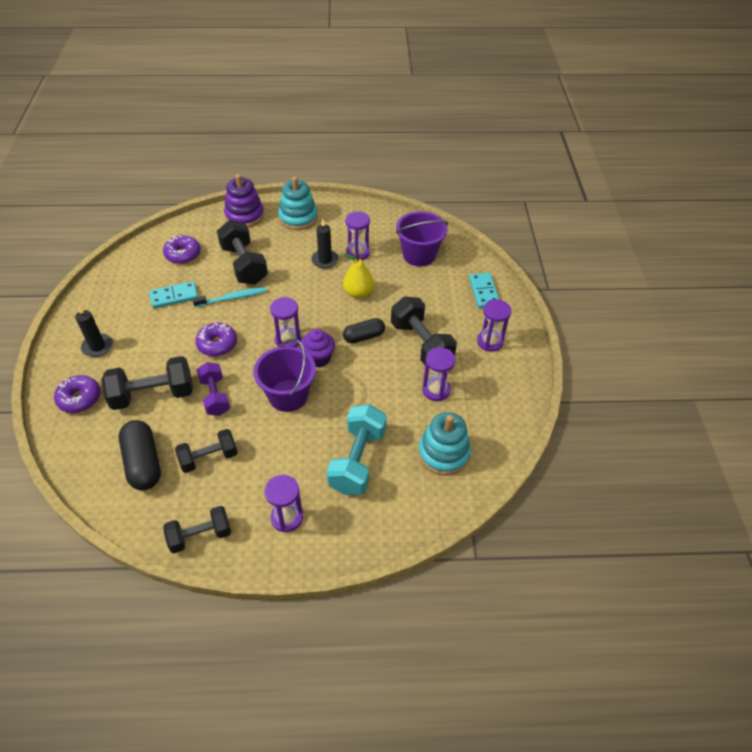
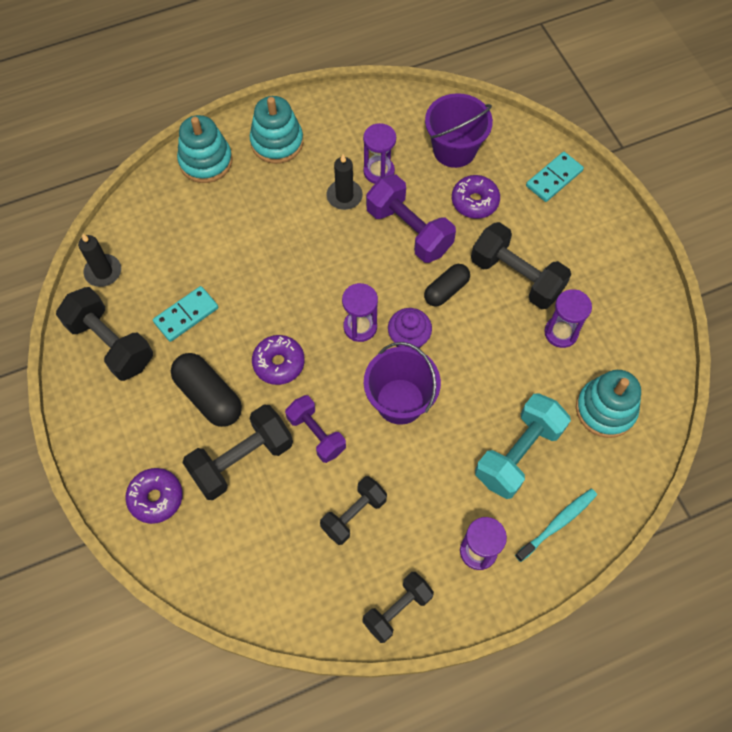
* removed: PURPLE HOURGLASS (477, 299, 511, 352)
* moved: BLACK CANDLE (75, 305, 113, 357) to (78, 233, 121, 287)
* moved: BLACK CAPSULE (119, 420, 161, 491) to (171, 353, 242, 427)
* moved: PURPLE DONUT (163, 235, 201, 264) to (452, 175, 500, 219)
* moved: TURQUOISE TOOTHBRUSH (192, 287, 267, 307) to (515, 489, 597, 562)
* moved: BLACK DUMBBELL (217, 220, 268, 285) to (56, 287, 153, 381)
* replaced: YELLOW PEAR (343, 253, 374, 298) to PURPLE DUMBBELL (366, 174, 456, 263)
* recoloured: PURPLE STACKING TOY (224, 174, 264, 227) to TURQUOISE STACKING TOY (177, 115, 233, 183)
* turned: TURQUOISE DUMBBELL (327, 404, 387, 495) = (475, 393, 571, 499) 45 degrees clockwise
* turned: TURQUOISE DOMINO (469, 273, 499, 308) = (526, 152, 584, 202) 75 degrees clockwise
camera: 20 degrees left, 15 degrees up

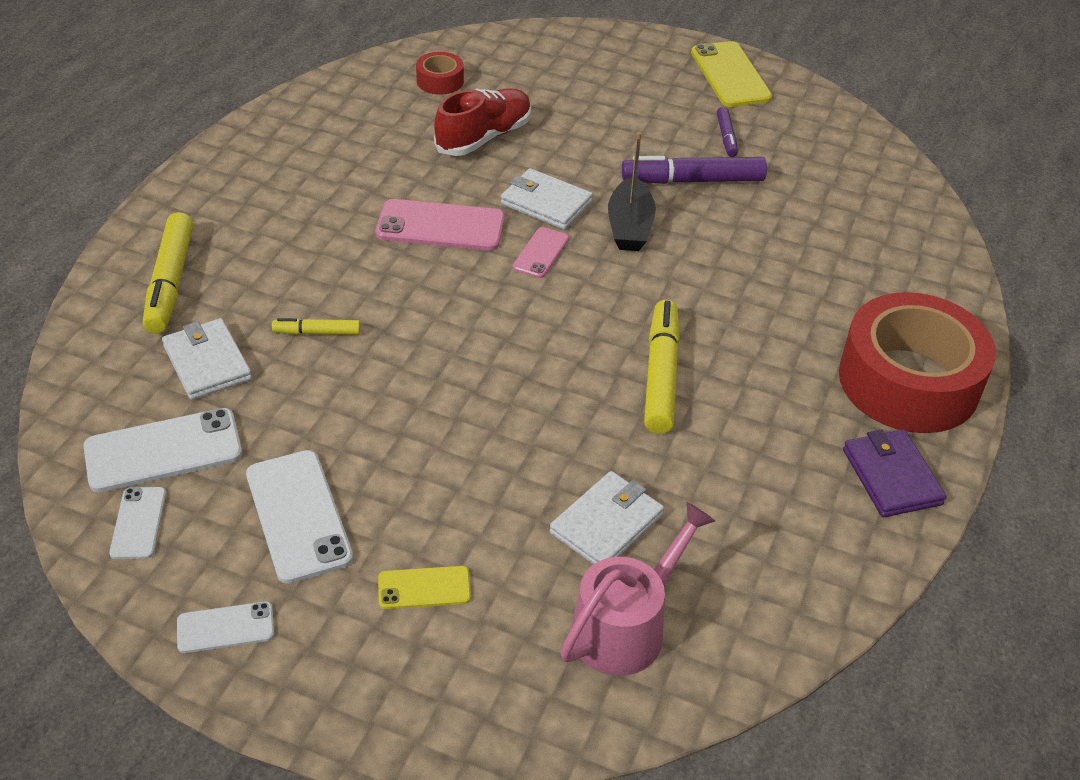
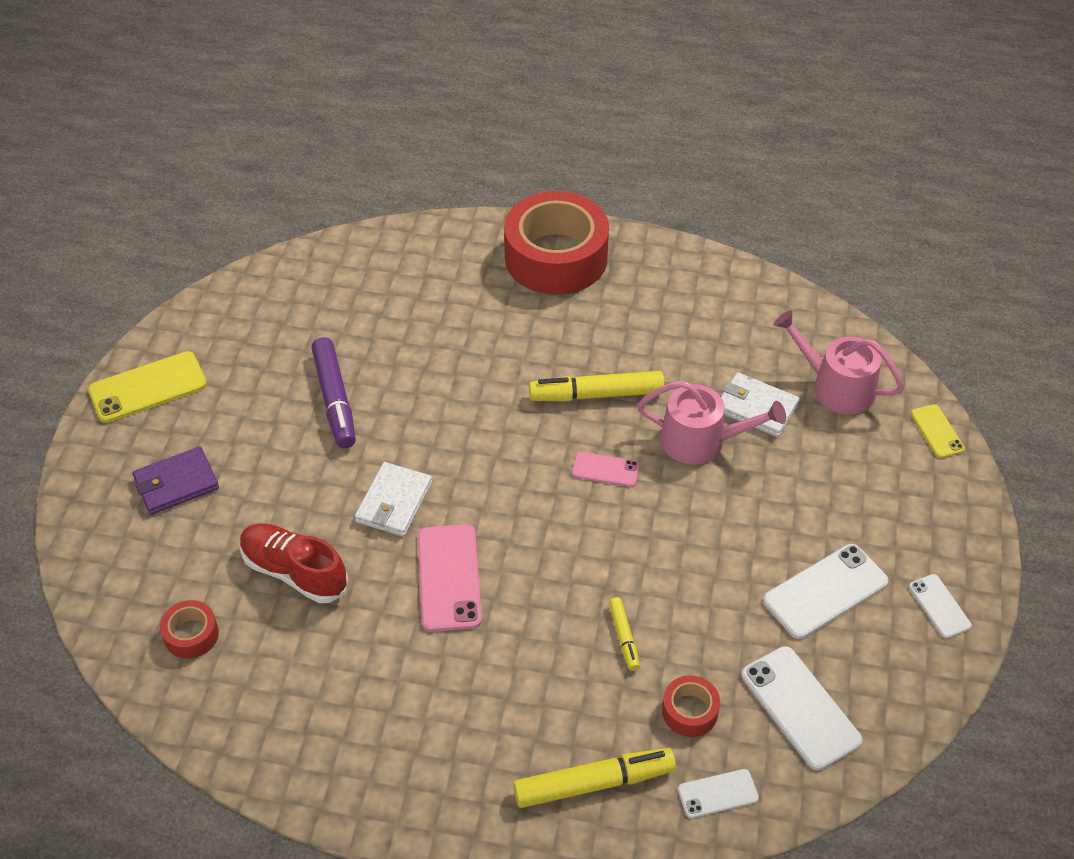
* removed: BLACK BOAT (608, 132, 656, 251)
* removed: PURPLE MARKER (717, 107, 738, 157)
* added: PINK WATERING CAN (637, 380, 786, 465)
* moved: WHITE PHONE (109, 487, 166, 559) to (678, 769, 759, 818)
* moved: YELLOW PHONE (378, 566, 471, 609) to (911, 404, 965, 458)
* moved: PINK PHONE (512, 227, 569, 278) to (572, 452, 640, 487)
* moved: PURPLE WALLET (843, 430, 946, 517) to (132, 447, 219, 515)
* replaced: WHITE WALLET (162, 318, 252, 400) to RED TAPE (662, 675, 720, 737)
camera: 100 degrees left, 5 degrees up

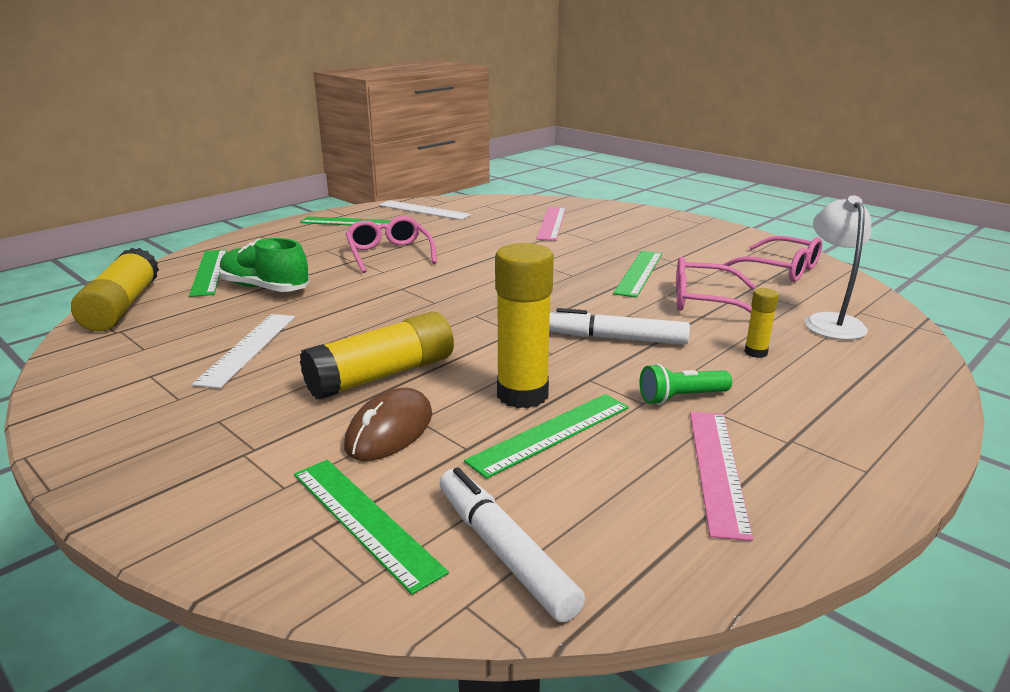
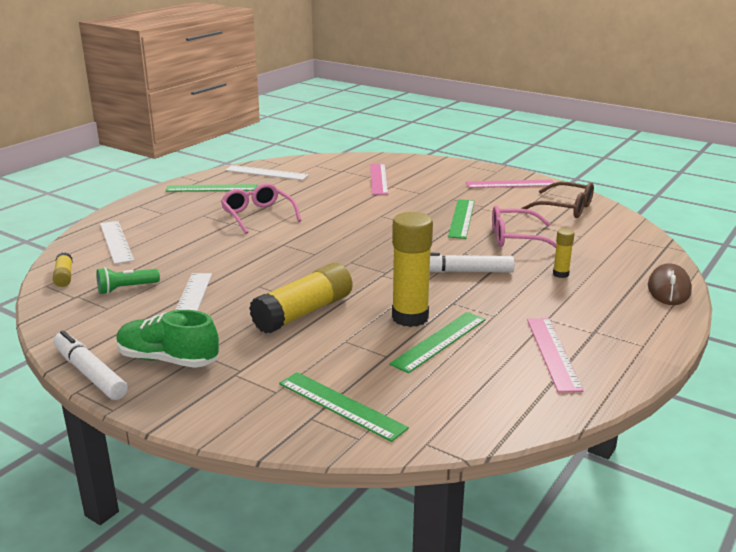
* removed: WHITE LAMP (805, 195, 871, 340)
* added: PINK RULER (466, 180, 554, 188)
* moved: GREEN SHOE (219, 238, 310, 292) to (116, 310, 219, 368)
* moved: BROWN MOUSE (344, 388, 432, 461) to (648, 263, 692, 305)
* moved: WHITE MARKER (439, 467, 585, 622) to (53, 330, 128, 400)
* moved: GREEN FLASHLIGHT (640, 364, 732, 405) to (96, 267, 160, 294)
* recoloured: GREEN RULER (189, 249, 227, 297) to WHITE RULER (100, 221, 134, 264)
* recoloured: PINK GLASSES (722, 236, 822, 282) to BROWN GLASSES (521, 182, 594, 218)
* resized: YELLOW GLUE STICK (71, 248, 159, 331) = (53, 253, 73, 287) x0.48
camera: 10 degrees left, 0 degrees up

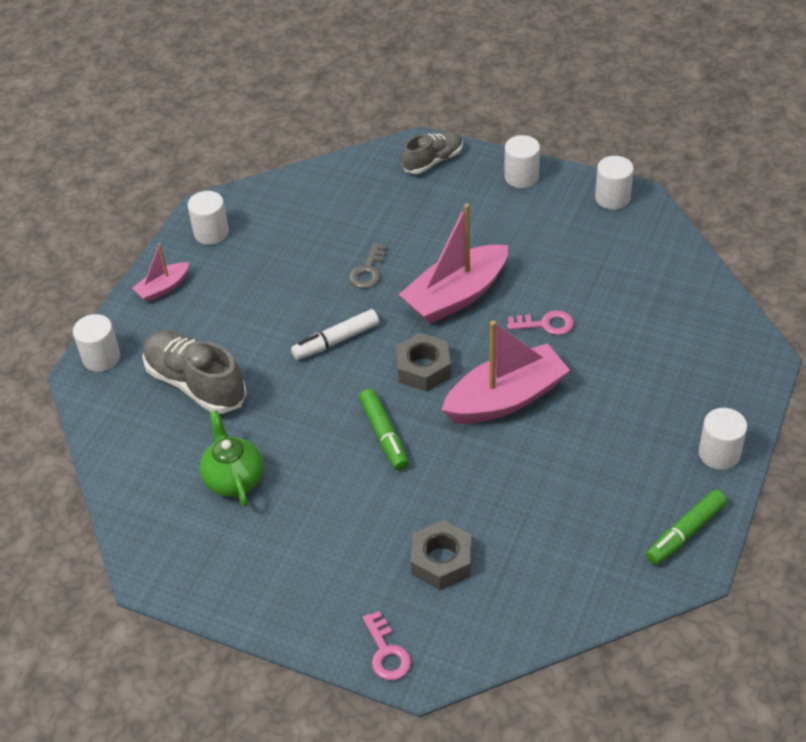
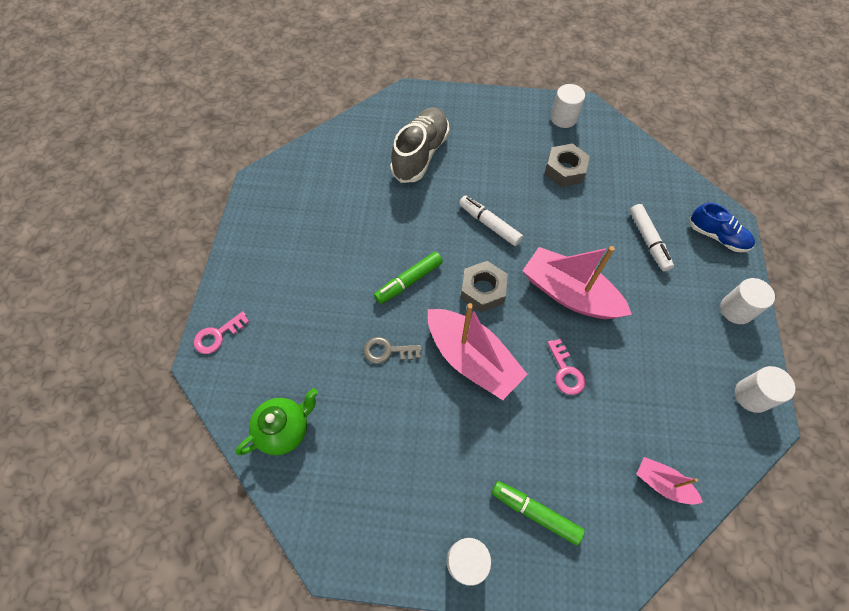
* removed: WHITE CYLINDER (73, 314, 120, 372)
* added: WHITE MARKER (630, 204, 674, 272)
* moved: PINK BOAT (132, 243, 189, 302) to (637, 457, 703, 505)
* moved: GREEN TEAPOT (199, 410, 263, 507) to (236, 388, 318, 455)
* moved: GREY KEY (349, 243, 387, 288) to (363, 337, 422, 364)
* moved: GREY NUT (411, 520, 472, 590) to (544, 144, 590, 187)
* moved: GREEN MARKER (646, 489, 727, 565) to (492, 481, 585, 545)
* recoloured: GREY SHOE (402, 131, 463, 174) to BLUE SHOE (690, 202, 755, 252)
camera: 70 degrees right, 15 degrees up

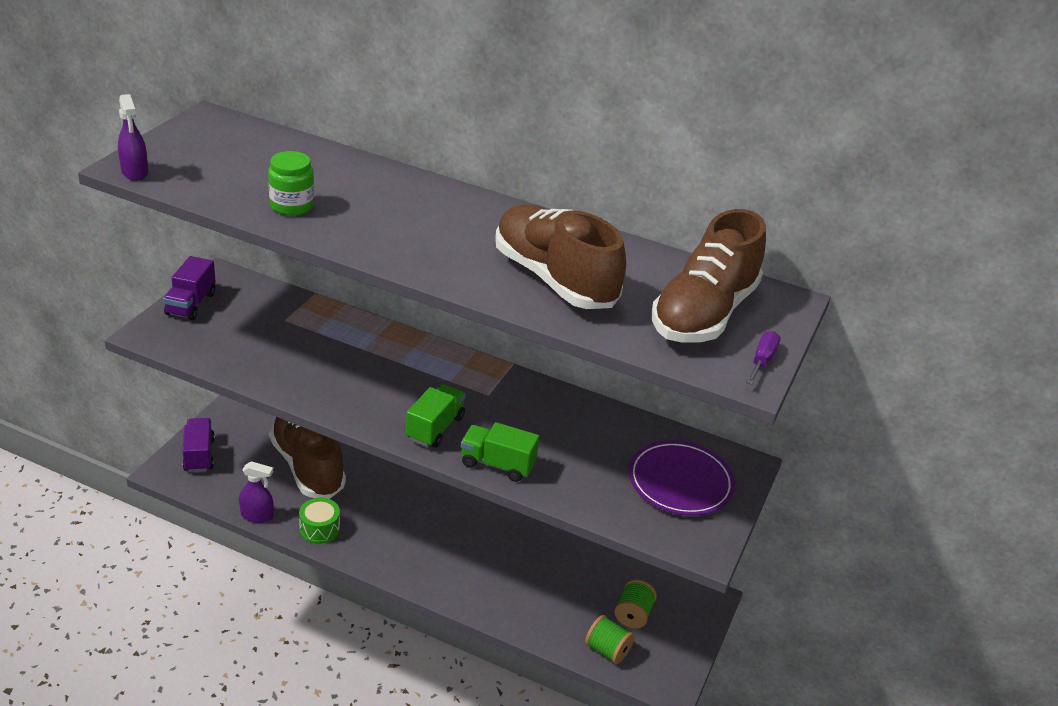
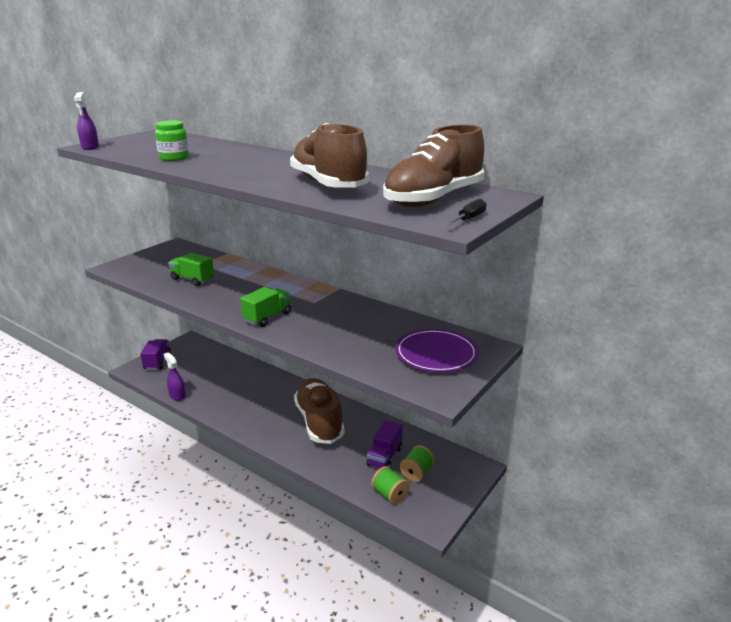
* removed: GREEN DRUM (299, 498, 340, 544)
* moved: PURPLE TRUCK (163, 256, 216, 320) to (366, 420, 403, 468)
* moved: BROWN SHOE (269, 417, 346, 498) to (294, 378, 345, 444)
* moved: GREEN TRUCK (461, 422, 540, 482) to (168, 253, 214, 286)
* recoloured: PURPLE SCREWDRIVER (746, 331, 780, 385) to BLACK SCREWDRIVER (446, 198, 487, 224)
* turned: PURPLE SPRAY BOTTLE (239, 461, 274, 523) = (164, 352, 186, 401) 150 degrees counterclockwise
camera: 15 degrees right, 10 degrees down

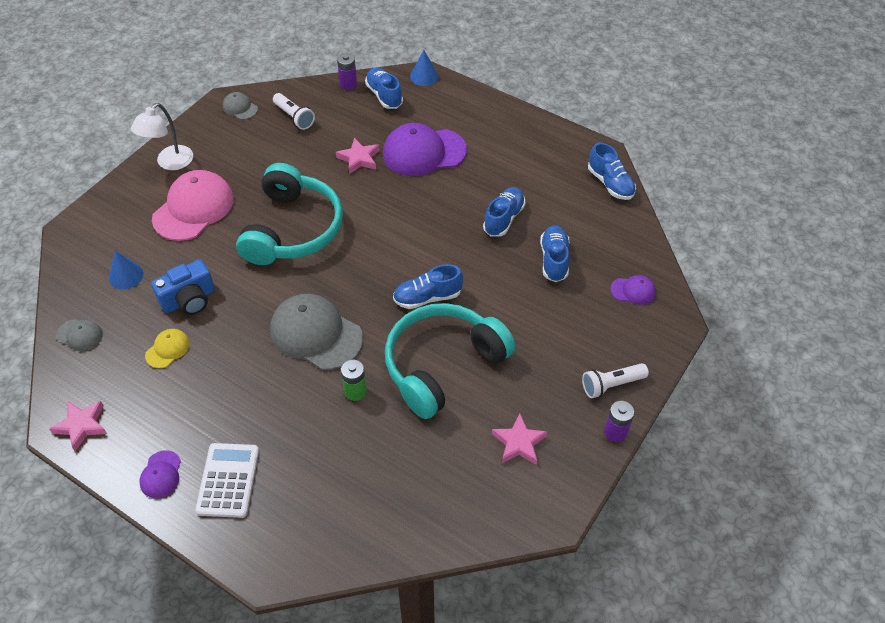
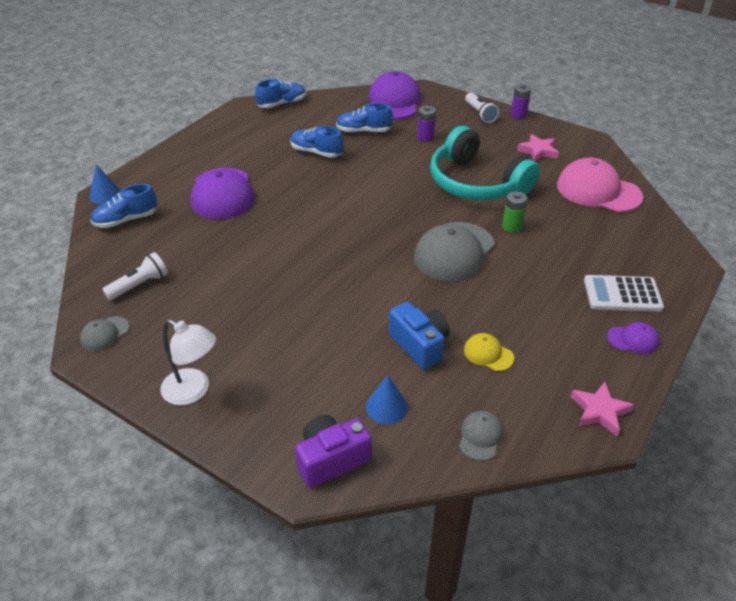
* removed: TURQUOISE HEADPHONES (236, 163, 343, 265)
* removed: PINK STAR (336, 138, 379, 174)
* removed: BLUE SHOE (393, 264, 463, 309)
* added: PURPLE CAMERA (295, 415, 371, 488)
* moved: PINK CAP (152, 170, 234, 241) to (557, 157, 643, 212)
* moved: PURPLE BATTERY (337, 53, 357, 90) to (417, 106, 436, 142)
* resized: PURPLE CAP (610, 275, 656, 305) = (368, 71, 421, 119) x2.11
camera: 90 degrees left, 10 degrees down

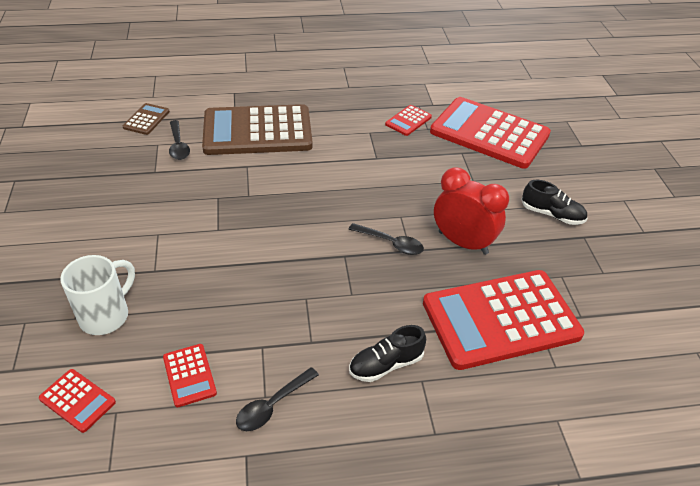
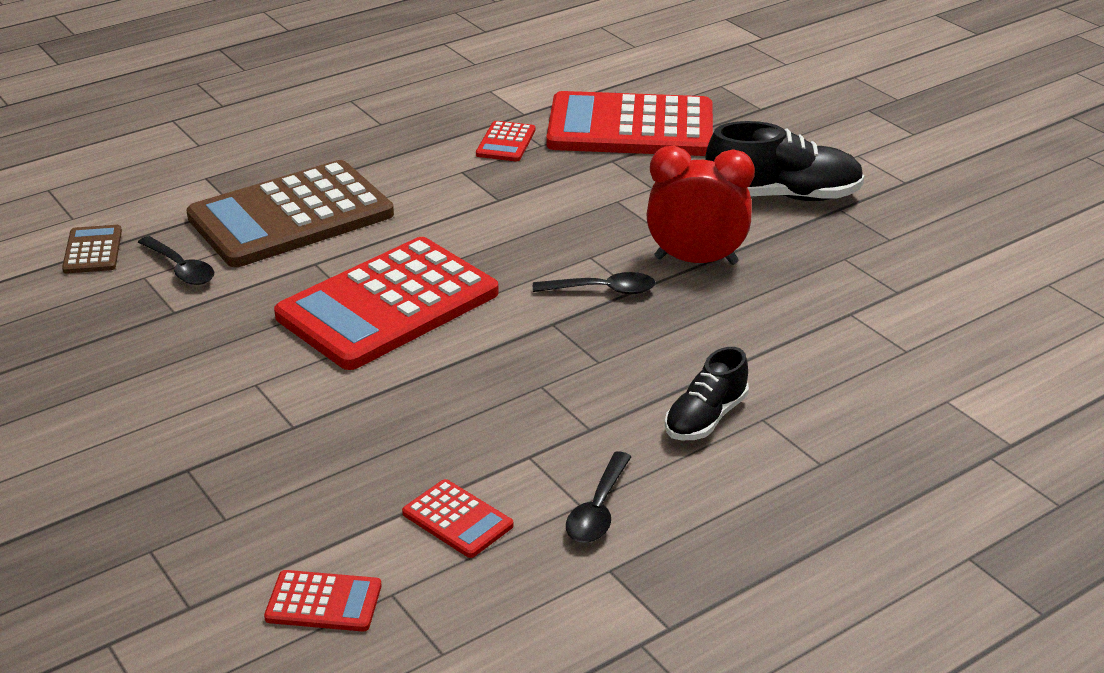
* removed: WHITE MUG (60, 255, 135, 335)
* moved: RED CALCULATOR (423, 270, 584, 370) to (274, 237, 499, 370)
* resized: BLACK SHOE (521, 180, 587, 225) = (705, 121, 864, 201) x1.62
camera: 25 degrees left, 10 degrees down

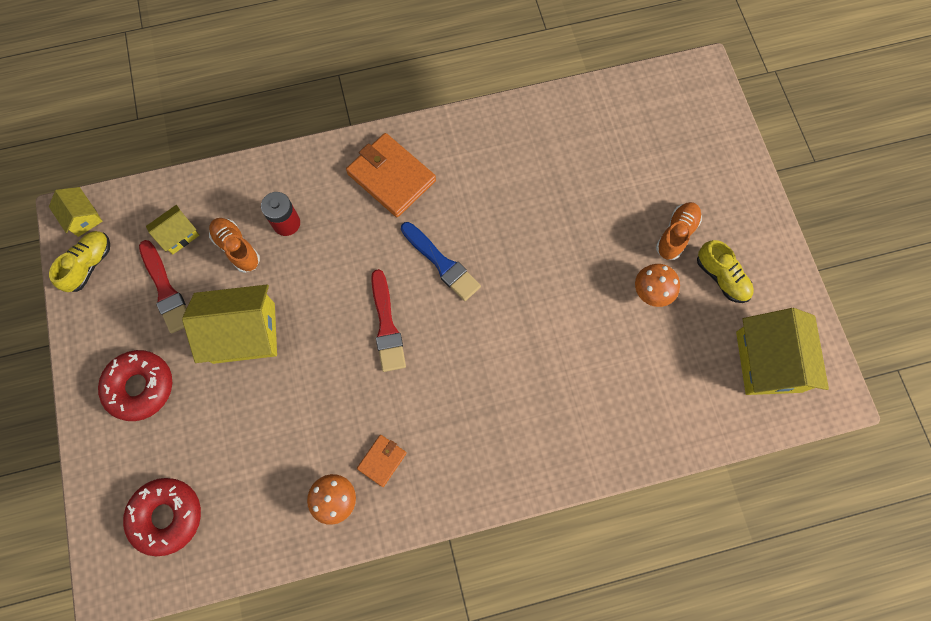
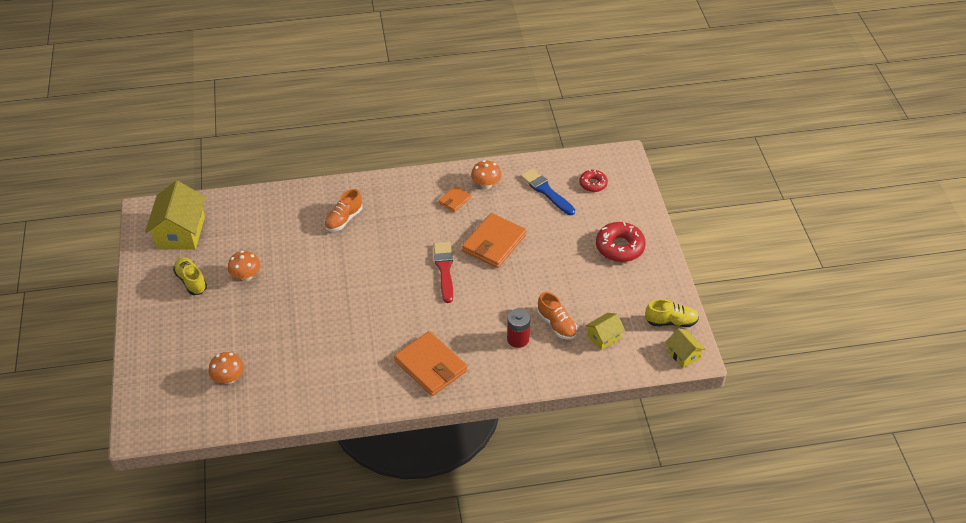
* removed: RED BRUSH (139, 240, 187, 333)
* removed: YELLOW HOUSE (182, 284, 277, 364)
* added: ORANGE MUSHROOM (209, 352, 244, 384)
* added: ORANGE WALLET (462, 213, 527, 268)
* moved: BLUE BRUSH (401, 222, 481, 301) to (520, 168, 575, 215)
* moved: ORANGE SHOE (656, 202, 702, 260) to (324, 189, 363, 231)
* turned: YELLOW SHOE (49, 231, 110, 292) = (645, 299, 699, 327) 120 degrees counterclockwise
* resized: RED DONUT (123, 478, 201, 556) = (579, 170, 608, 192) x0.60
camera: 175 degrees left, 25 degrees down

